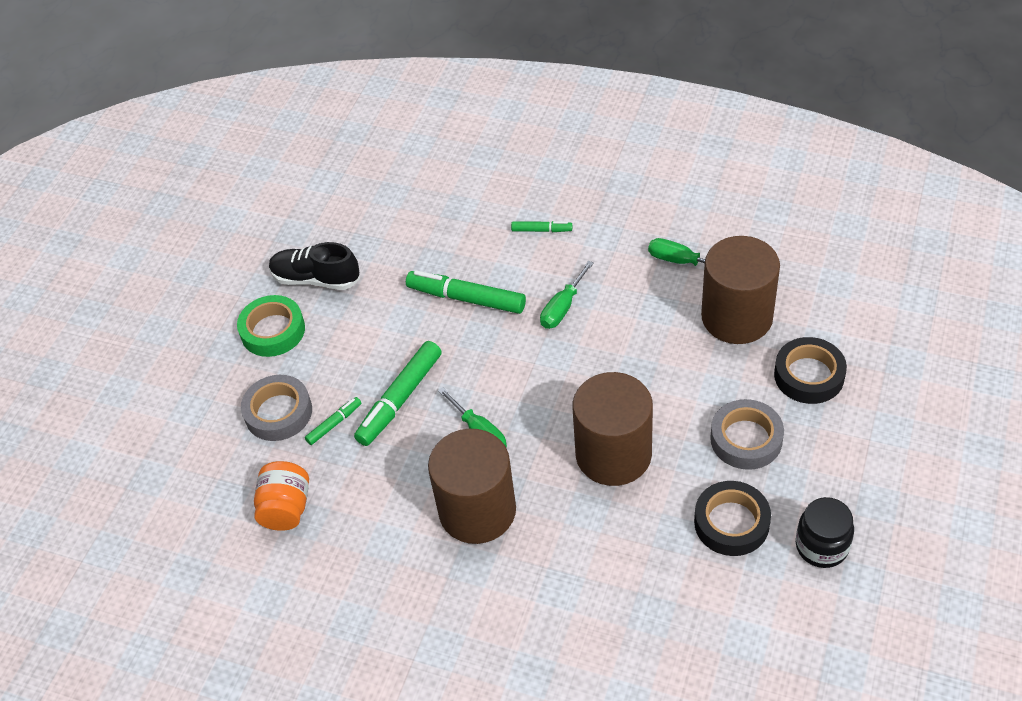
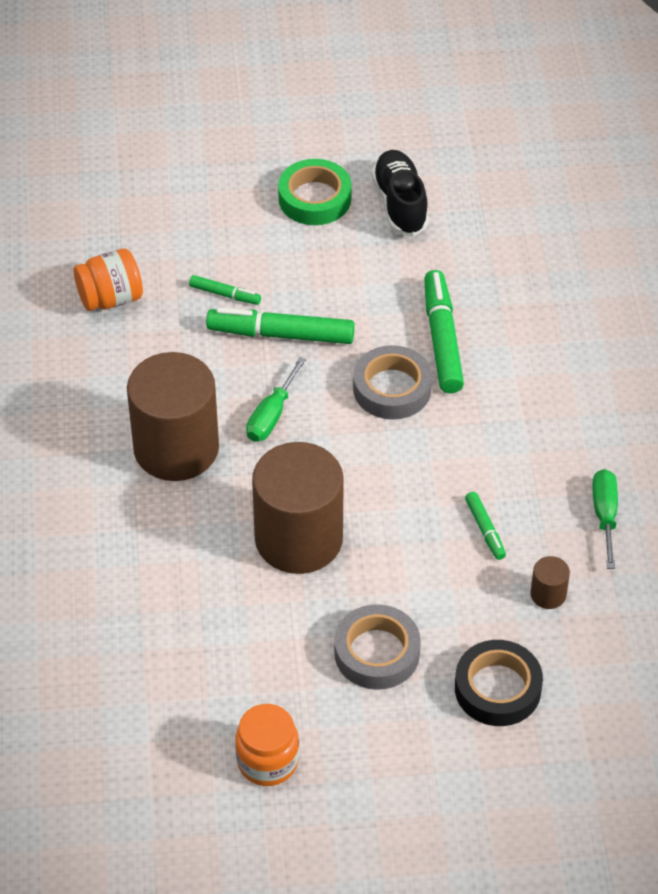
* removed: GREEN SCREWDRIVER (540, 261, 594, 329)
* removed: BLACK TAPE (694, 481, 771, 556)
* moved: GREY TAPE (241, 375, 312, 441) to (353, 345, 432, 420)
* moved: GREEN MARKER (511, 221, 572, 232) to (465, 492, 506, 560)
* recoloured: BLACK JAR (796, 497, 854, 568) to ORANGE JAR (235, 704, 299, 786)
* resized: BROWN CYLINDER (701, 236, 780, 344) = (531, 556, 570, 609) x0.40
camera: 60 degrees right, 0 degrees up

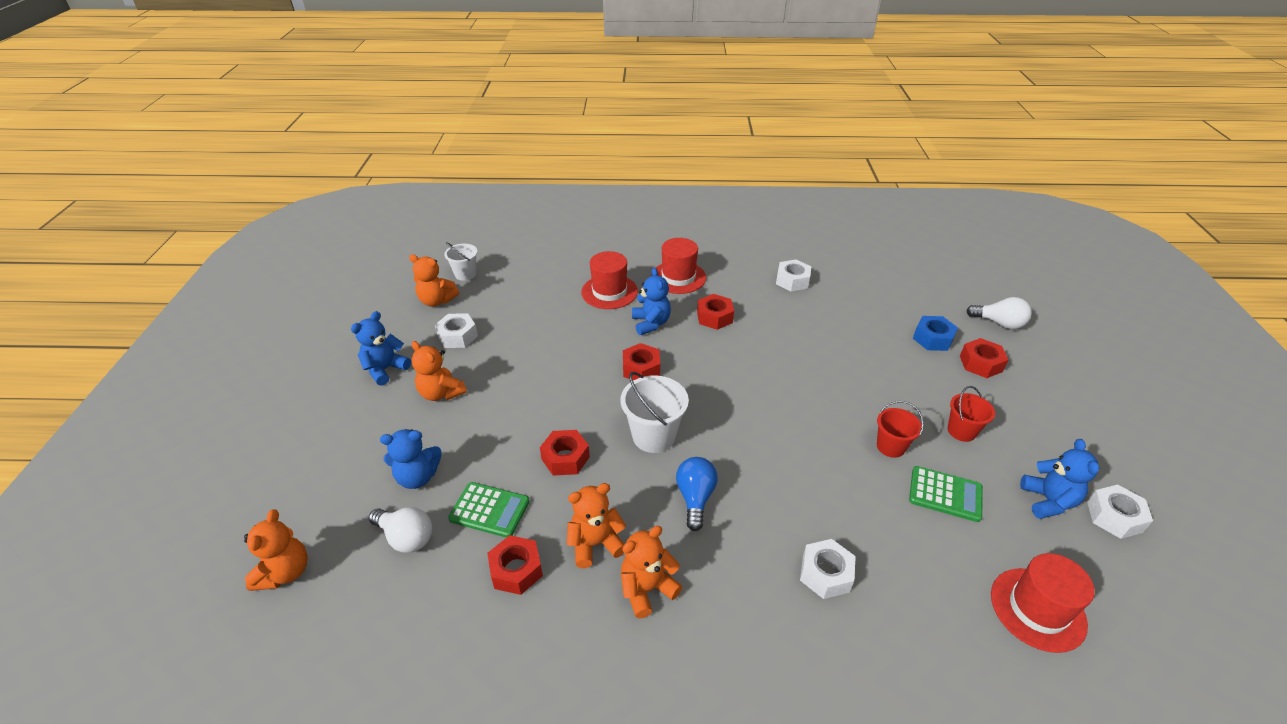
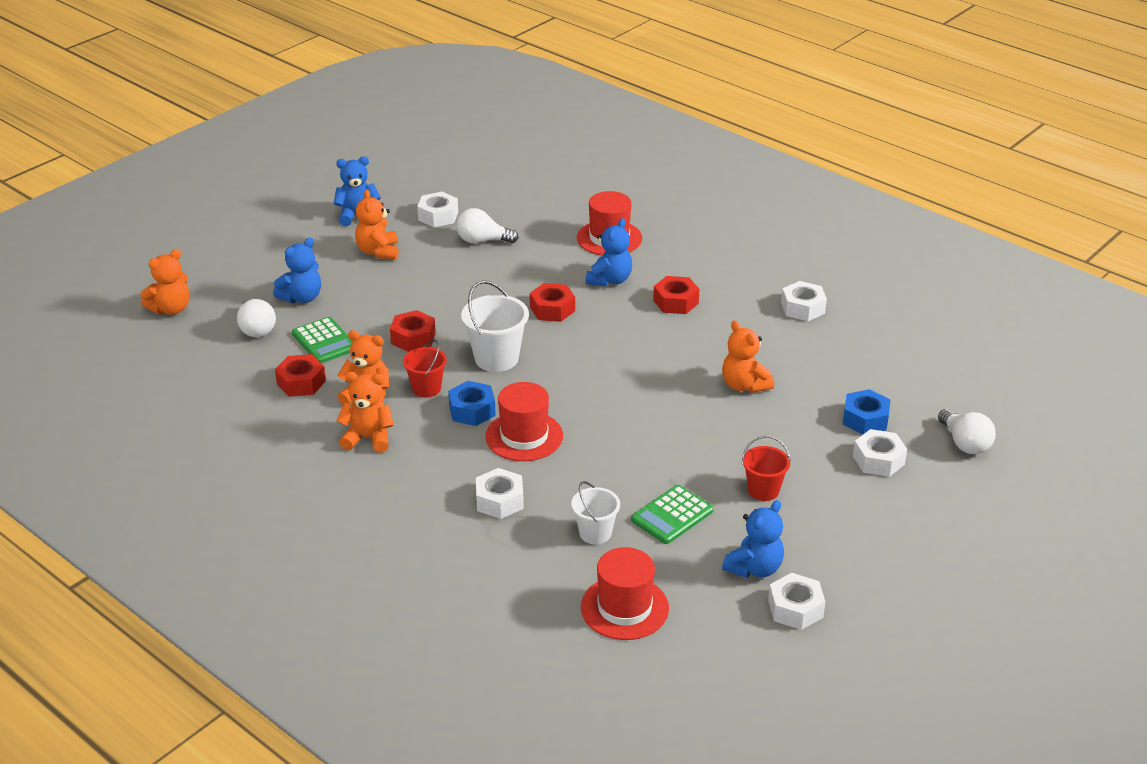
* added: WHITE LIGHT BULB (456, 208, 519, 243)
* moved: ORANGE TEDDY BEAR (409, 254, 459, 307) to (722, 321, 774, 393)
* moved: WHITE BUCKET (444, 242, 478, 281) to (571, 481, 620, 544)
* moved: RED HAT (651, 238, 706, 294) to (485, 382, 563, 461)
* moved: RED BUCKET (877, 401, 924, 458) to (403, 340, 447, 397)
* replaced: BLUE LIGHT BULB (676, 457, 718, 531) to BLUE NUT (448, 381, 496, 426)
* recoloured: RED NUT (960, 338, 1008, 378) to WHITE NUT (853, 429, 907, 477)
* turned: BLUE TEDDY BEAR (380, 429, 441, 489) = (273, 238, 321, 303) 75 degrees counterclockwise
* turned: GREEN CALCULATOR (909, 466, 983, 522) = (631, 485, 713, 544) 75 degrees clockwise
camera: 40 degrees right, 5 degrees down

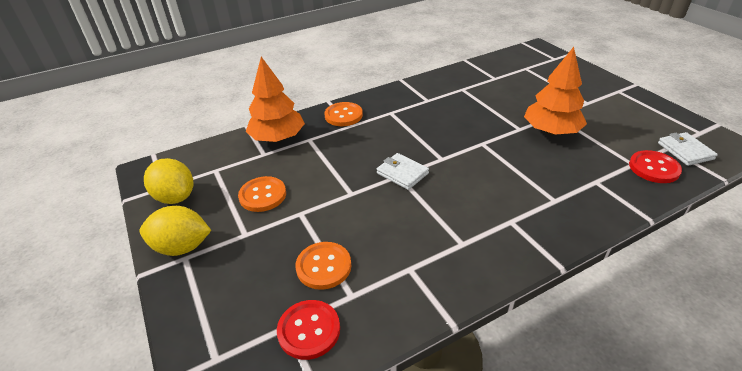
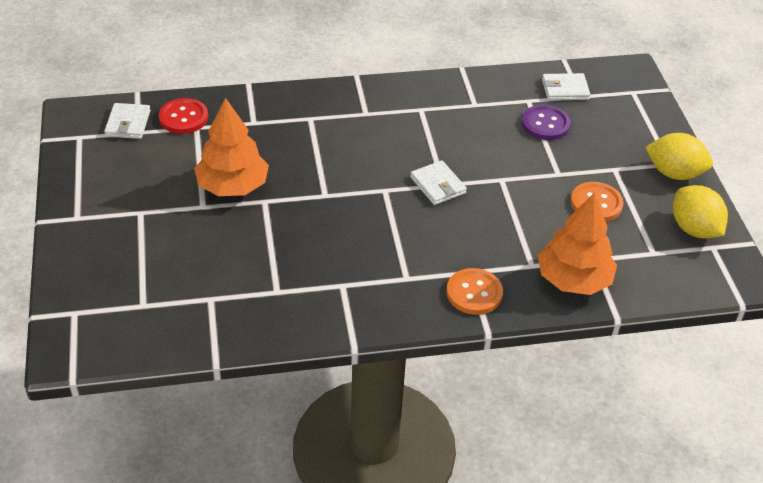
* replaced: RED BUTTON (277, 300, 340, 360) to WHITE WALLET (542, 73, 591, 101)
* recoloured: ORANGE BUTTON (296, 242, 351, 290) to PURPLE BUTTON (522, 105, 571, 140)
camera: 165 degrees left, 5 degrees up

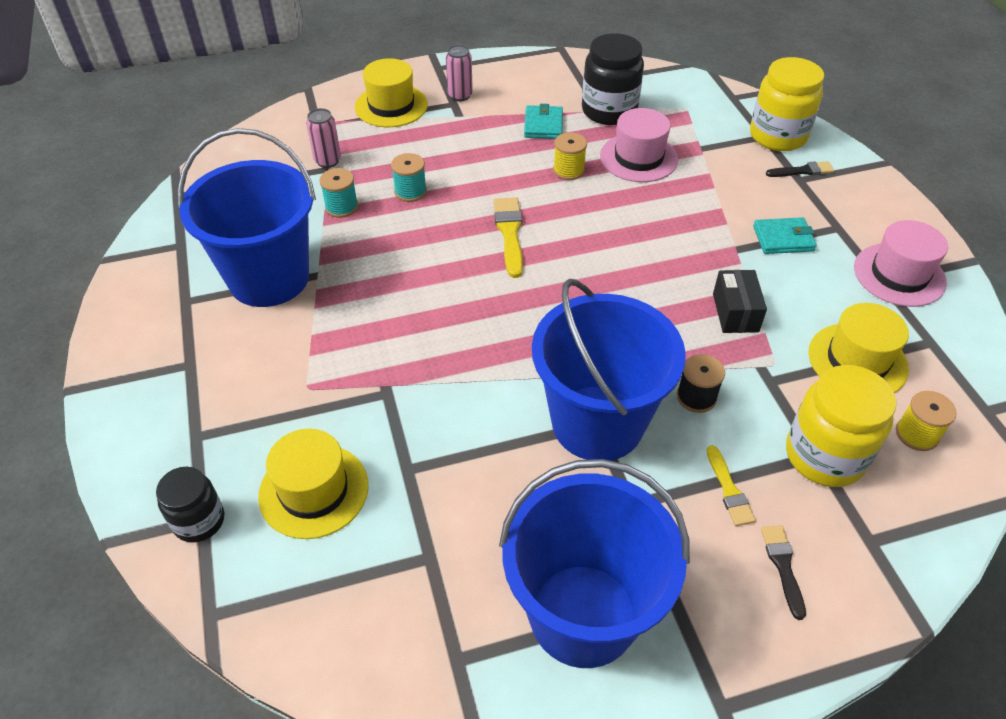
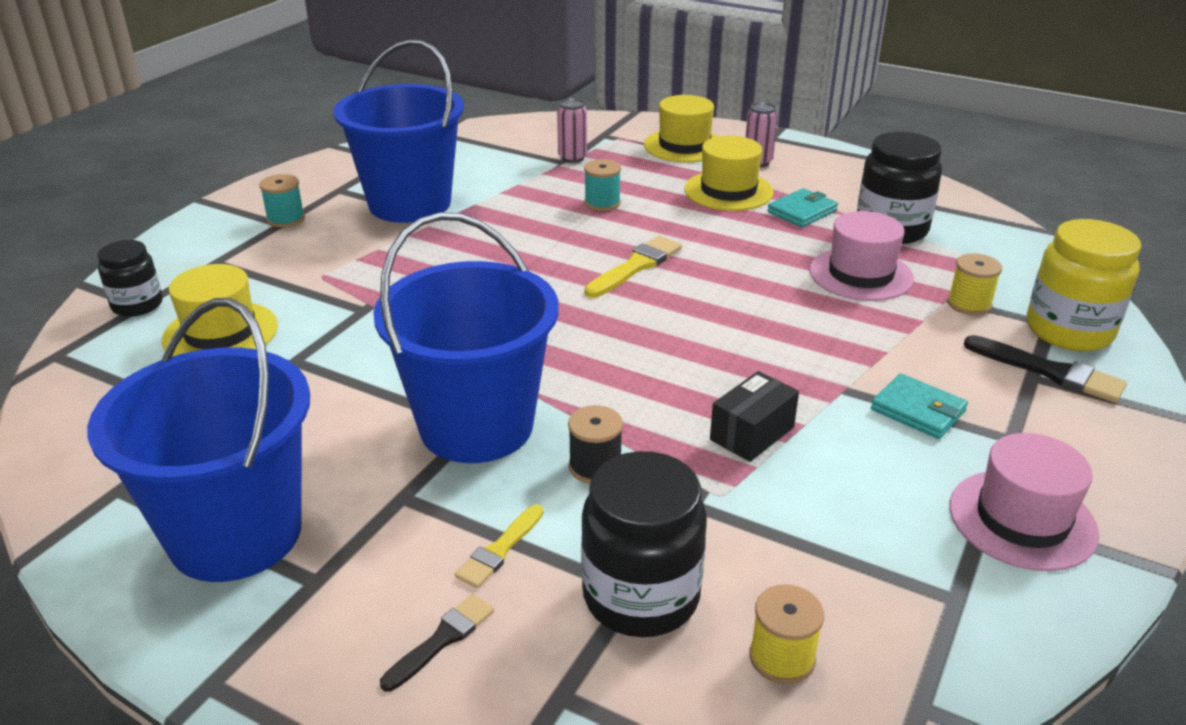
* moved: TURQUOISE SPOOL (319, 168, 358, 218) to (259, 174, 305, 228)
* moved: YELLOW SPOOL (553, 132, 587, 180) to (947, 253, 1002, 315)
* moved: YELLOW HAT (809, 303, 909, 393) to (684, 136, 774, 211)
* recoloured: YELLOW JAR (786, 365, 896, 487) to BLACK JAR (581, 451, 707, 637)
* resized: BLACK BRUSH (766, 161, 834, 177) = (964, 335, 1127, 403) x1.54
camera: 45 degrees right, 15 degrees down

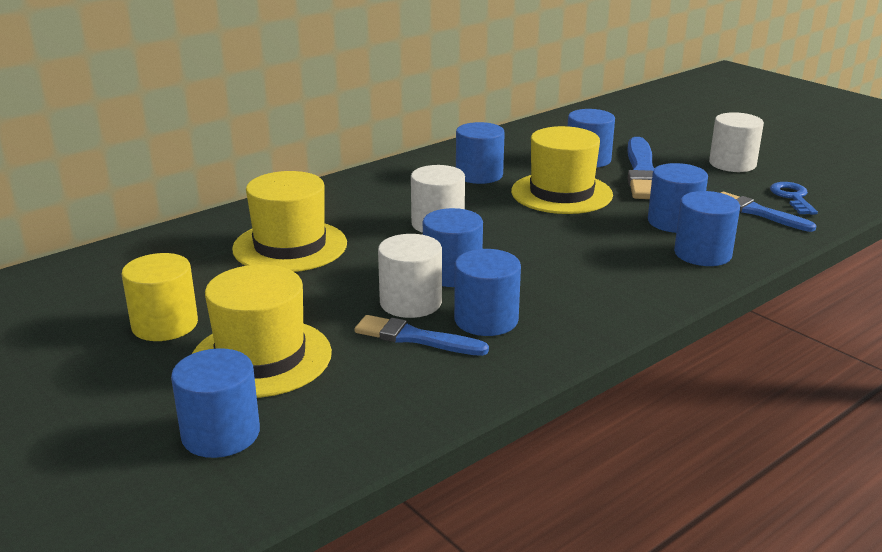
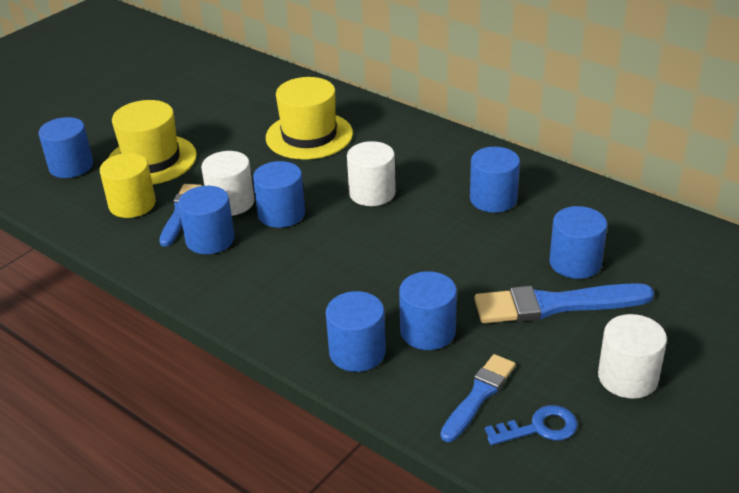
* removed: YELLOW HAT (511, 126, 613, 214)
* moved: YELLOW CYLINDER (122, 253, 198, 341) to (100, 153, 156, 218)
camera: 80 degrees right, 10 degrees up

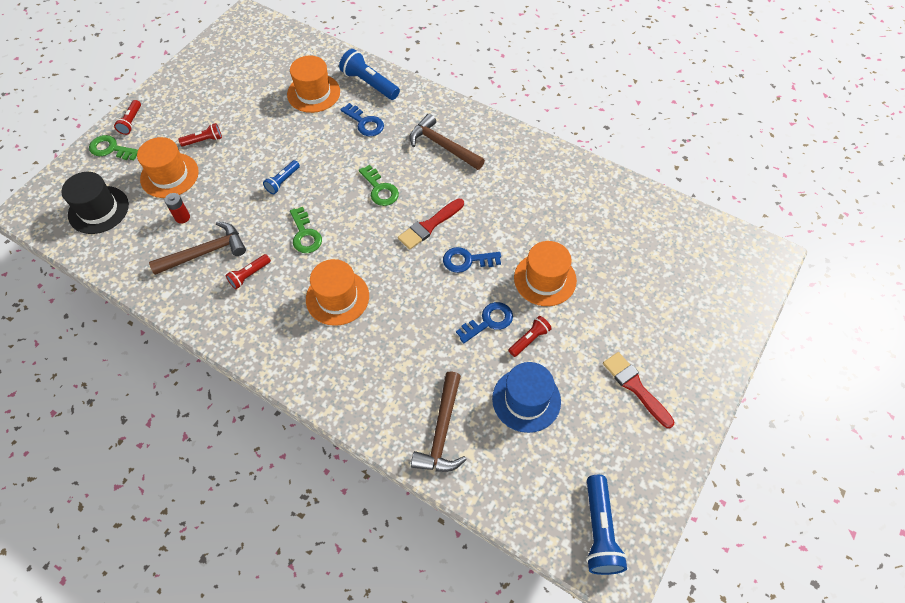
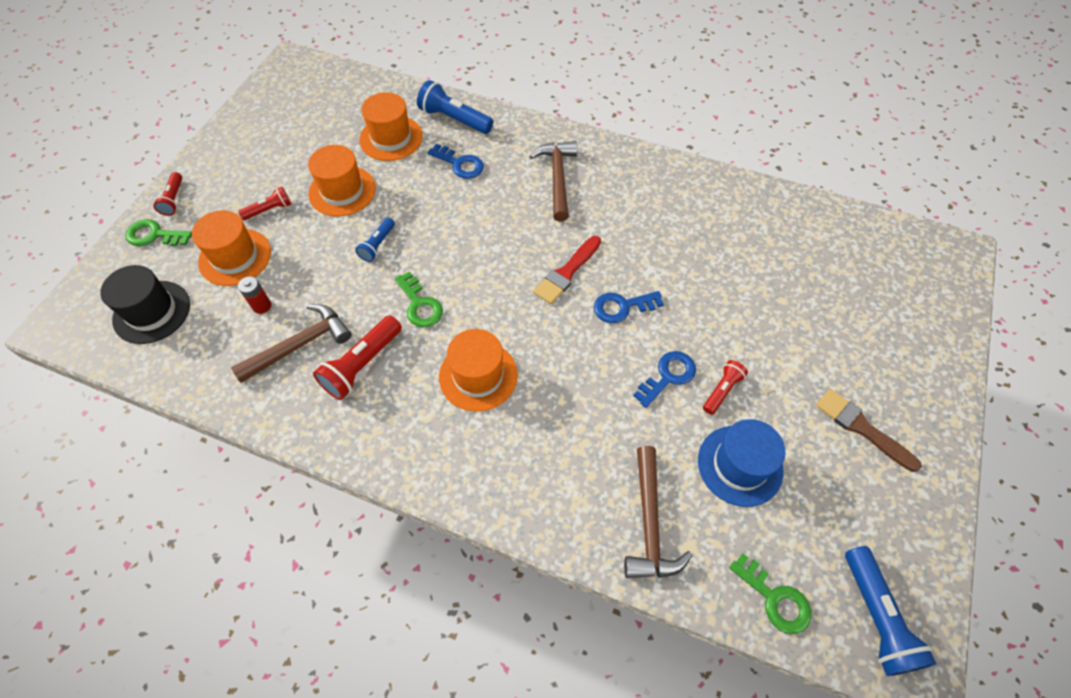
* moved: GREEN KEY (359, 165, 399, 206) to (729, 553, 811, 634)
* moved: ORANGE HAT (514, 241, 577, 306) to (308, 145, 376, 217)
* recoloured: RED BRUSH (603, 352, 675, 428) to BROWN BRUSH (816, 389, 922, 472)
* turned: BROWN HAMMER (409, 114, 485, 170) = (529, 141, 577, 222) 60 degrees clockwise
* resized: RED FLASHLIGHT (226, 254, 271, 289) = (313, 315, 402, 400) x1.70
camera: 10 degrees left, 0 degrees up

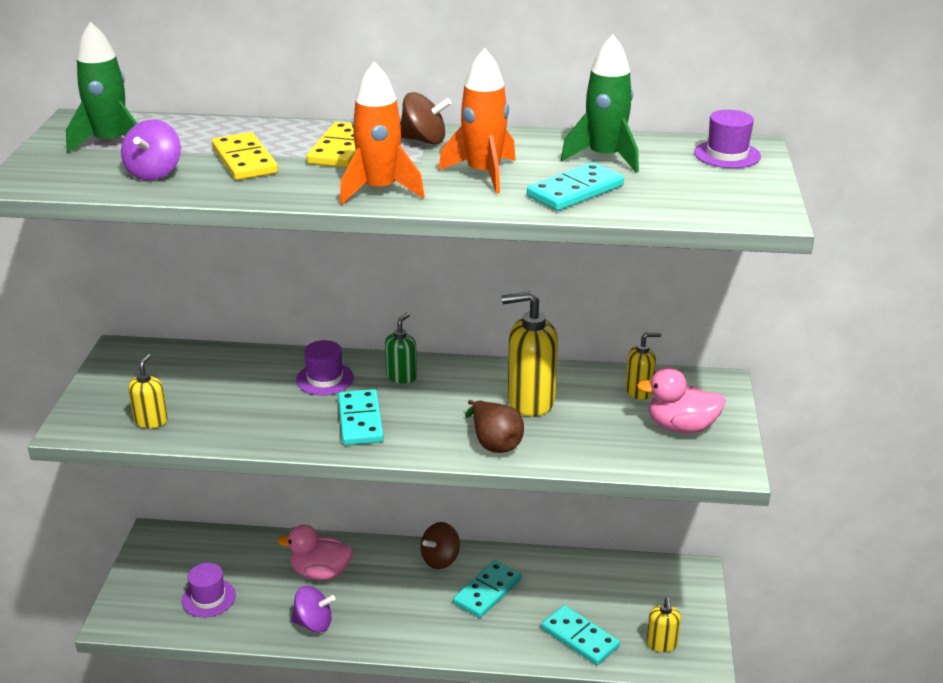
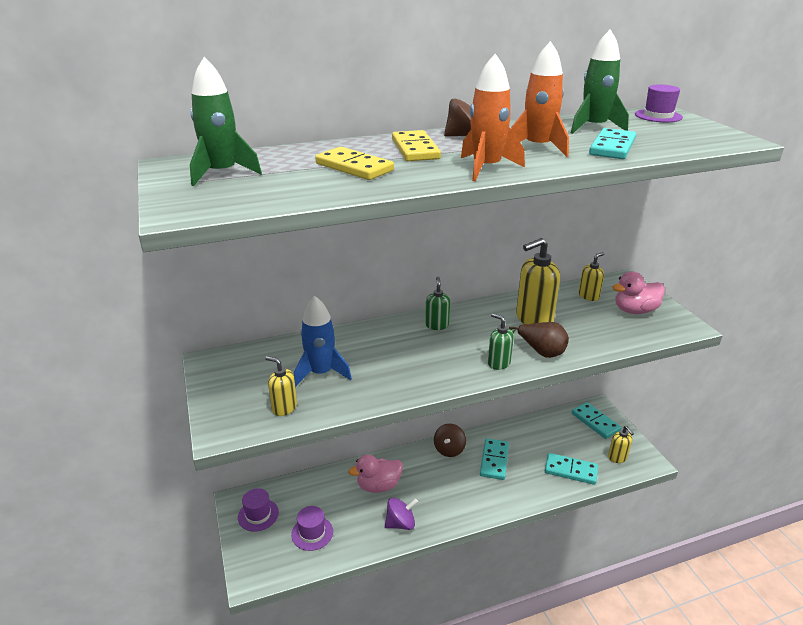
* removed: PURPLE SPINNING TOP (121, 120, 181, 180)
* added: BLUE ROCKET (294, 296, 352, 387)
* added: GREEN SOAP DISPENSER (488, 313, 514, 370)
* moved: PURPLE HAT (296, 340, 354, 395) to (238, 488, 279, 532)
* moved: TURQUOISE DOMINO (338, 389, 384, 445) to (572, 402, 621, 439)
* turned: YELLOW SOAP DISPENSER (128, 354, 168, 429) = (265, 356, 297, 416) 45 degrees counterclockwise
camera: 25 degrees left, 0 degrees up

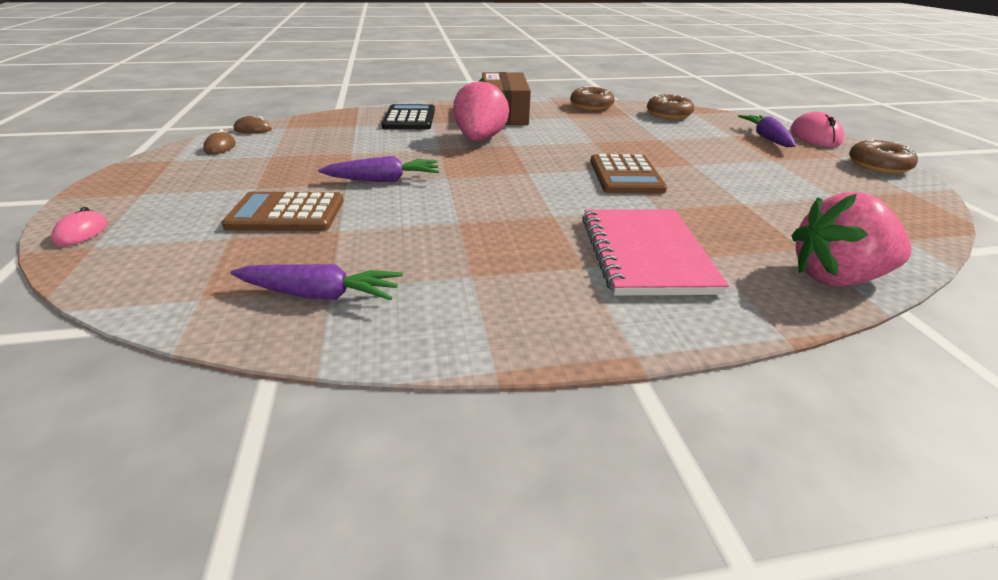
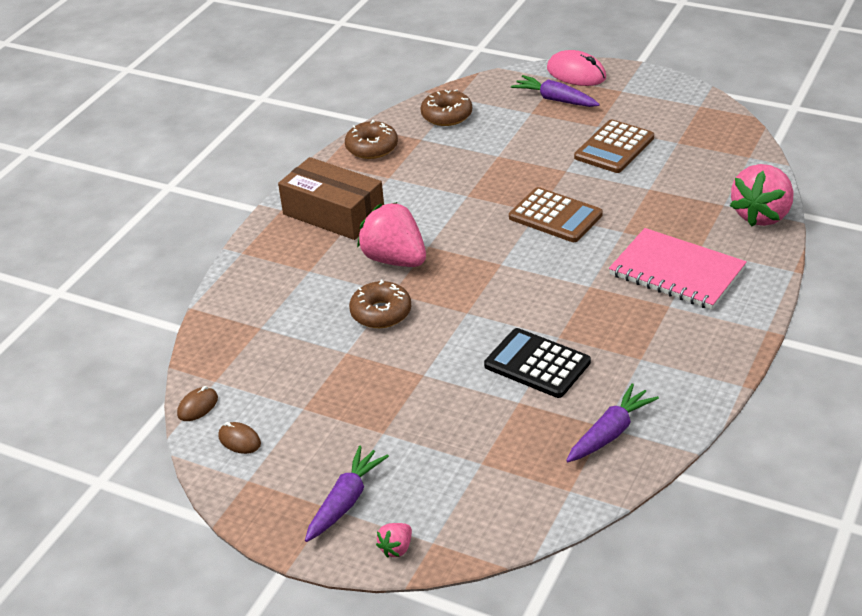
* moved: BROWN CALCULATOR (221, 192, 344, 231) to (574, 119, 654, 173)
* moved: PURPLE CARROT (318, 156, 439, 182) to (305, 445, 389, 542)
* moved: BLACK CALCULATOR (381, 104, 435, 129) to (484, 328, 591, 398)
* moved: BROWN DONUT (849, 139, 918, 174) to (349, 279, 411, 328)
* replaced: PINK MOUSE (51, 207, 108, 246) to PINK STRAWBERRY (376, 523, 412, 558)
camera: 50 degrees left, 5 degrees up

